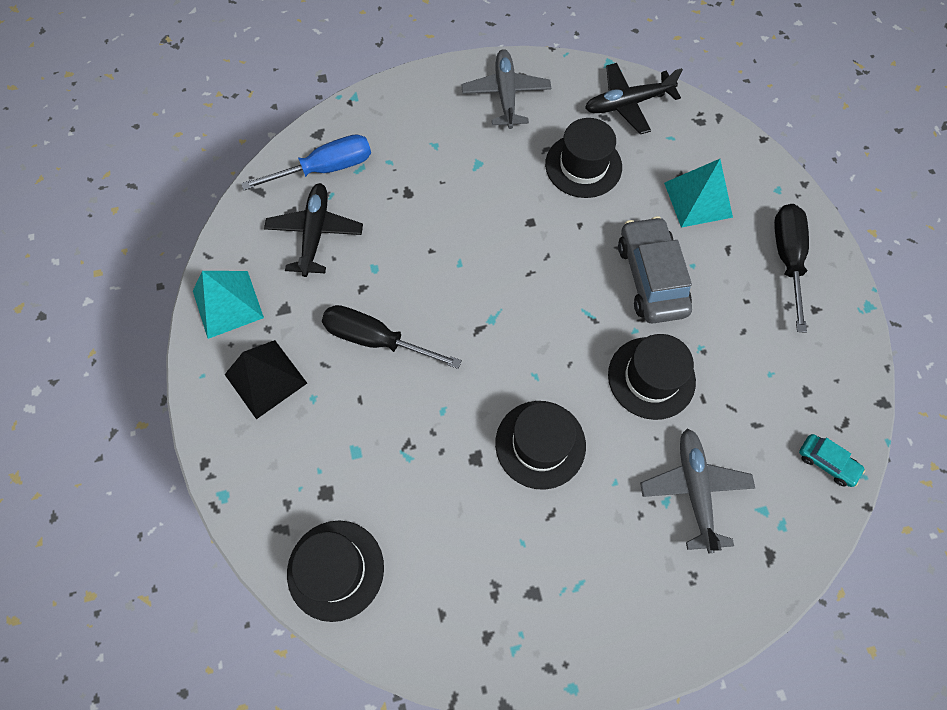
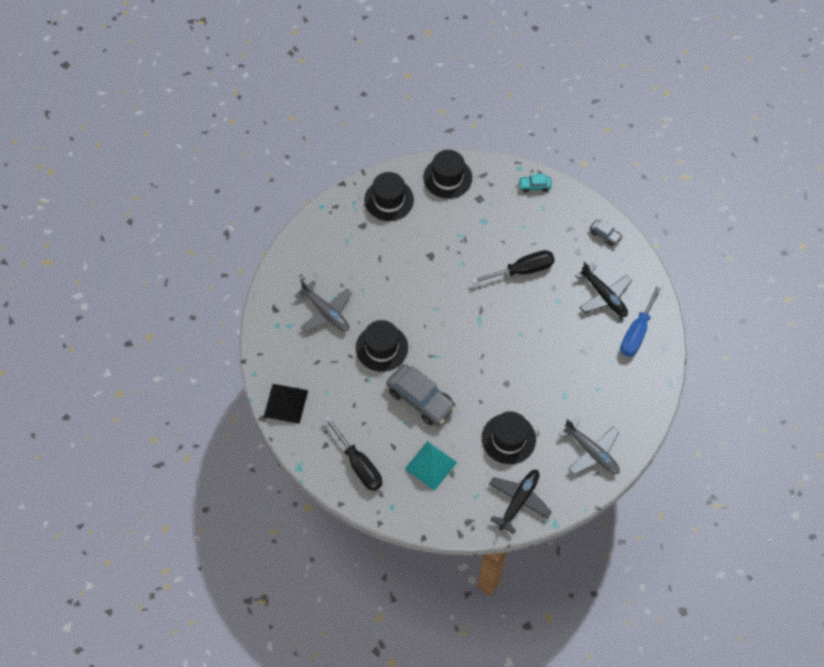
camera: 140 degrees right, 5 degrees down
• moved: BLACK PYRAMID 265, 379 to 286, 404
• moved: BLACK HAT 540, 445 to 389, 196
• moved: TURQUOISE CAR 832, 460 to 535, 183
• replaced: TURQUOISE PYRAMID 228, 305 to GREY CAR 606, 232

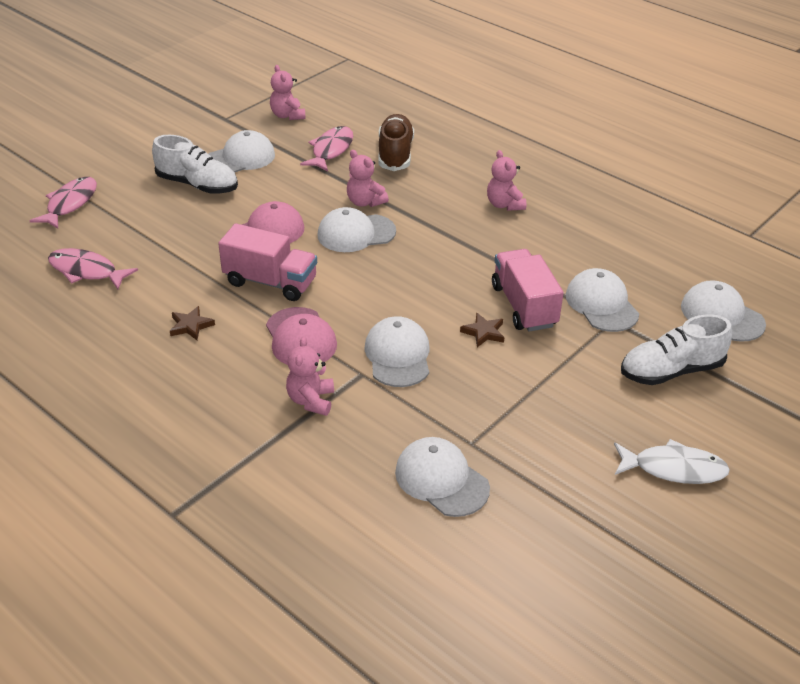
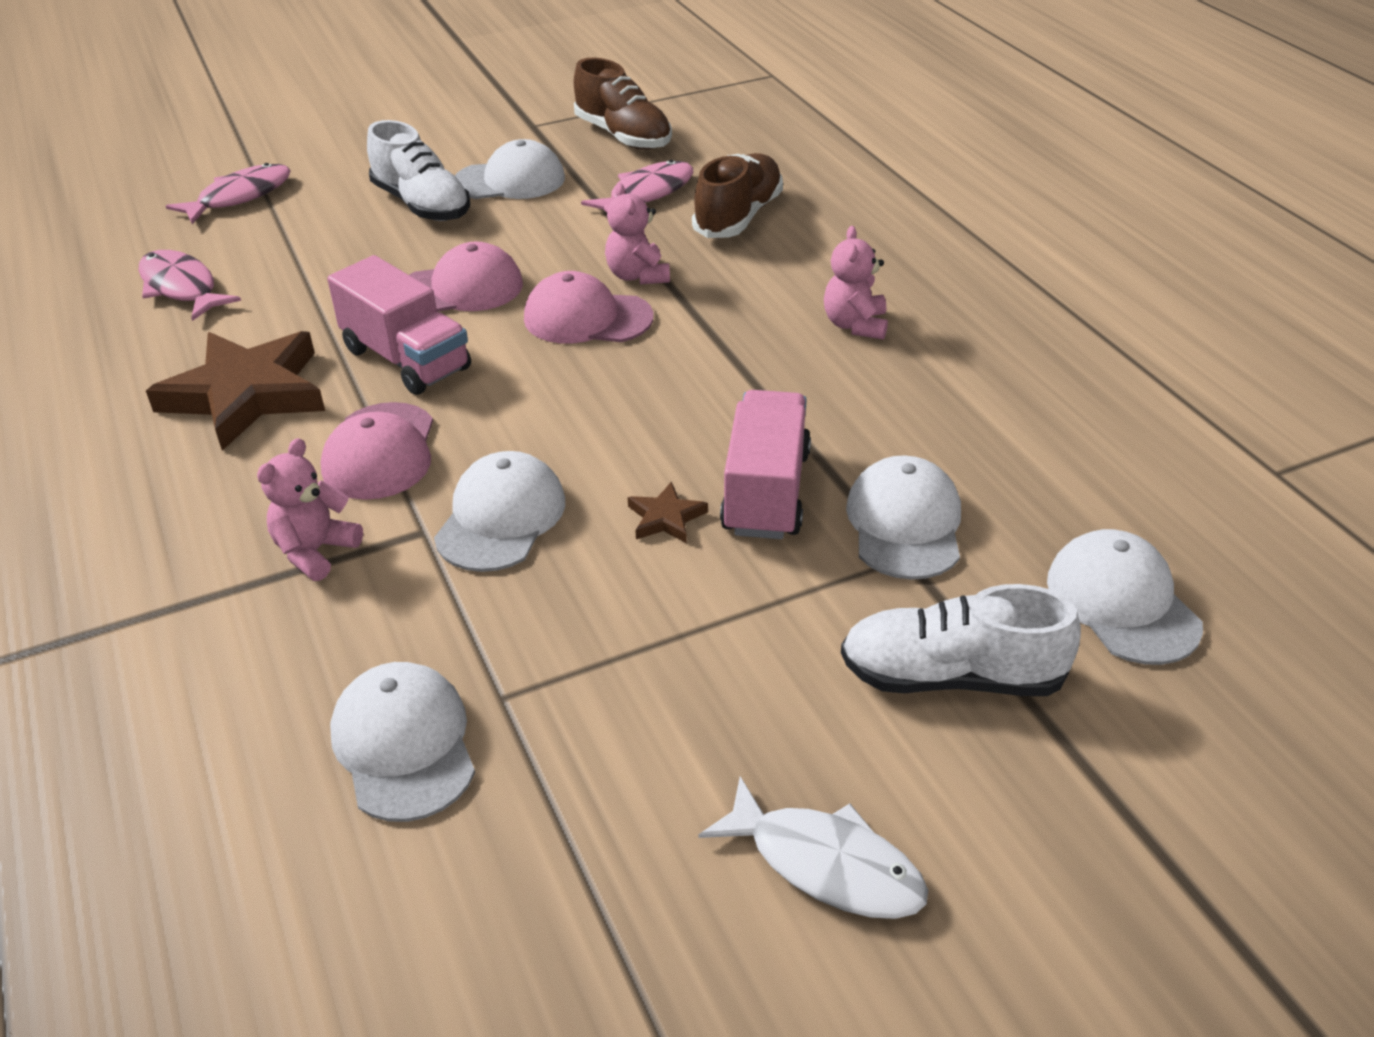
camera: 25 degrees right, 0 degrees up
• replaced: PINK TEDDY BEAR 288, 92 to BROWN SHOE 623, 104
• recoloured: WHITE CAP 356, 229 to PINK CAP 589, 307
• resized: BROWN STAR 192, 323 = 235, 391 x2.36

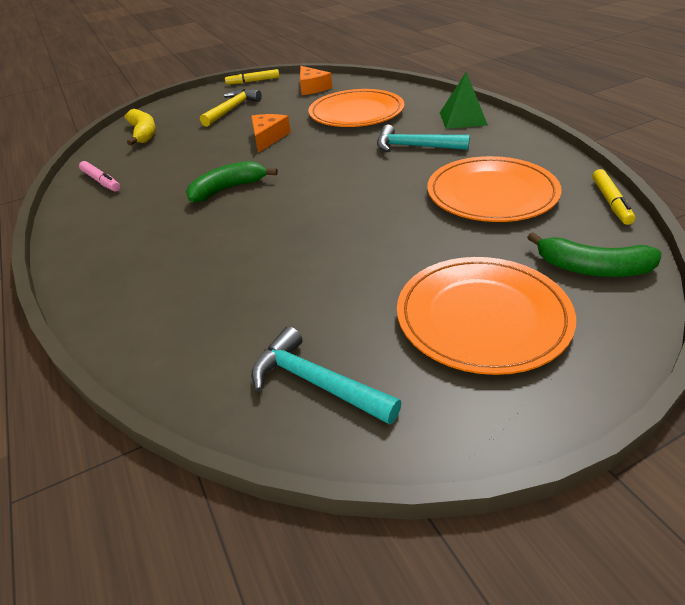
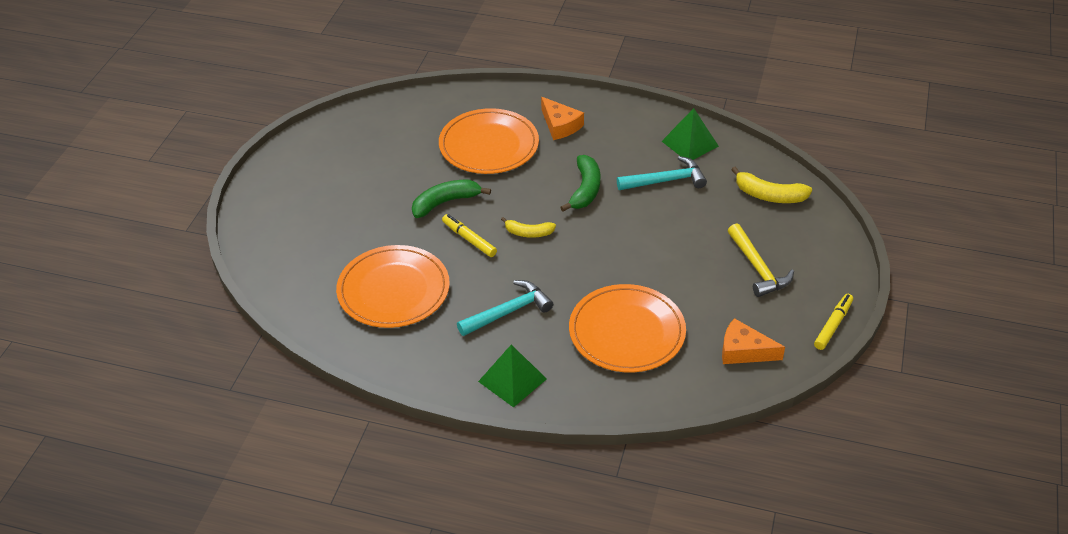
camera: 130 degrees right, 5 degrees up
• added: YELLOW BANANA 528, 227
• moved: ORANGE CHEESE 271, 133 to 562, 118
• moved: TURQUOISE HAMMER 326, 375 to 662, 173
• moved: ORANGE PLATE 486, 316 to 489, 141
• moved: GREEN BANANA 594, 254 to 451, 198
• moved: YELLOW MARKER 613, 197 to 469, 235
• replaced: PINK MARKER 99, 176 to GREEN PYRAMID 690, 134

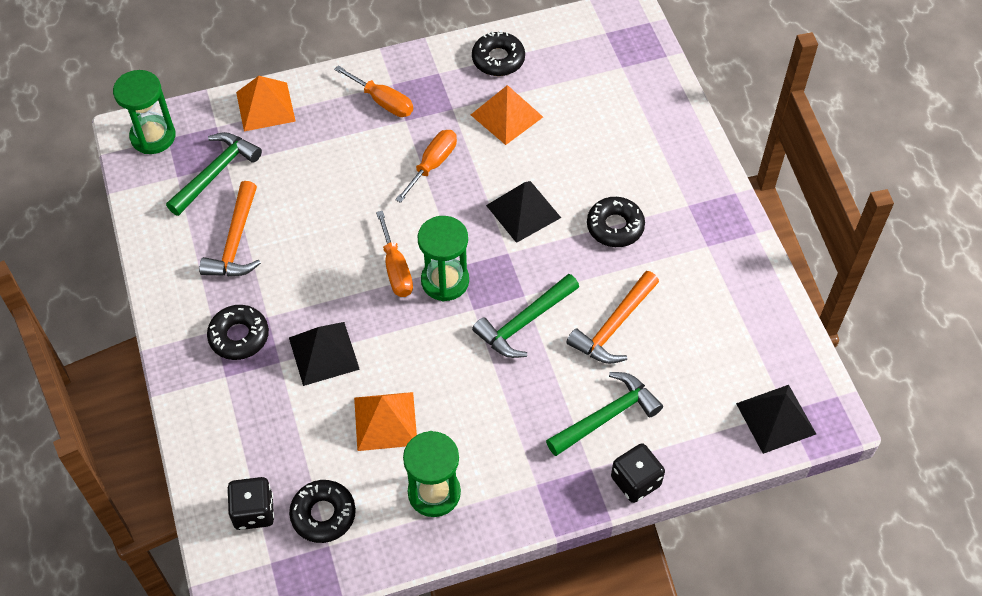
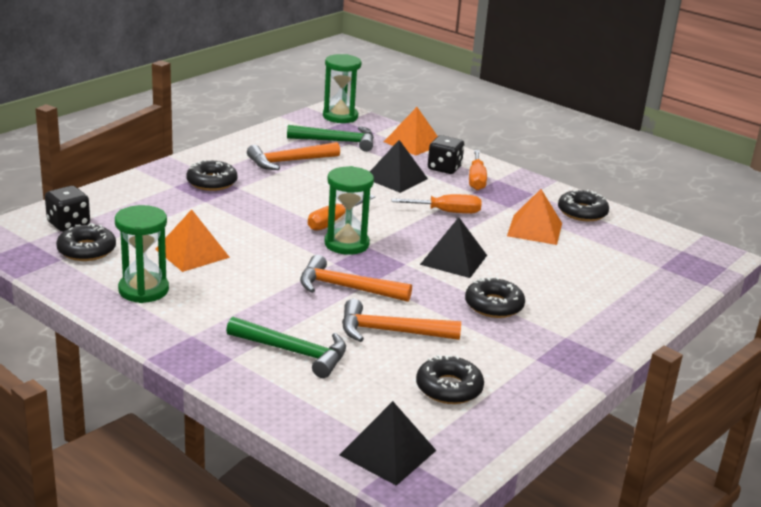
camera: 55 degrees right, 30 degrees down
• added: BLACK DONUT 450, 379
• moved: BLACK PYRAMID 324, 354 to 399, 166
• moved: BLACK DICE 638, 473 to 446, 154
• recoloured: GREEN HAMMER 525, 316 to ORANGE HAMMER 356, 278

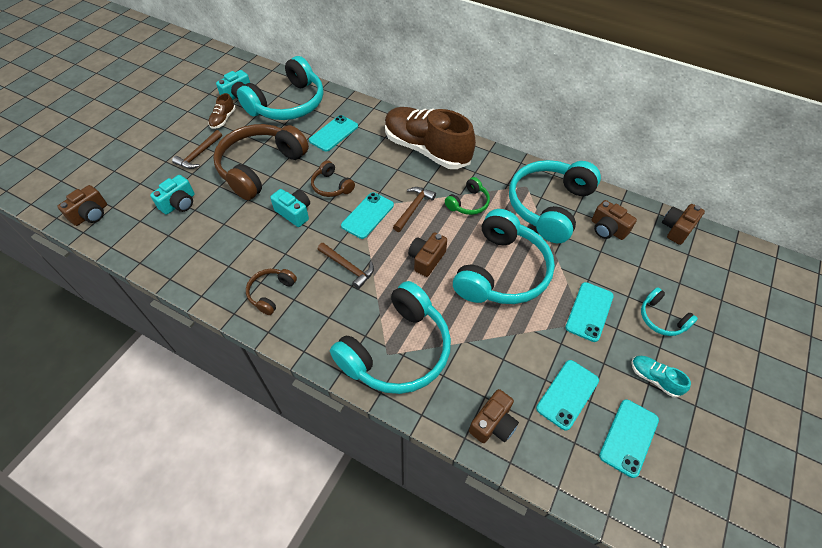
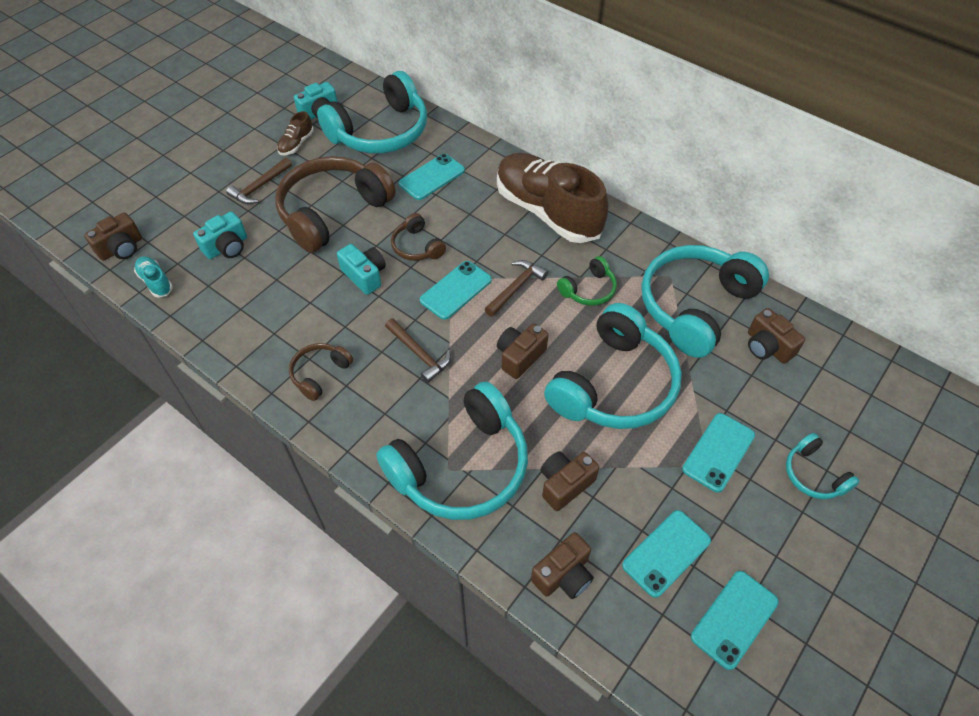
camera: 10 degrees right, 0 degrees up
• moved: TURQUOISE SHOE 661, 377 to 153, 277
• moved: BROWN CAMERA 683, 224 to 570, 481

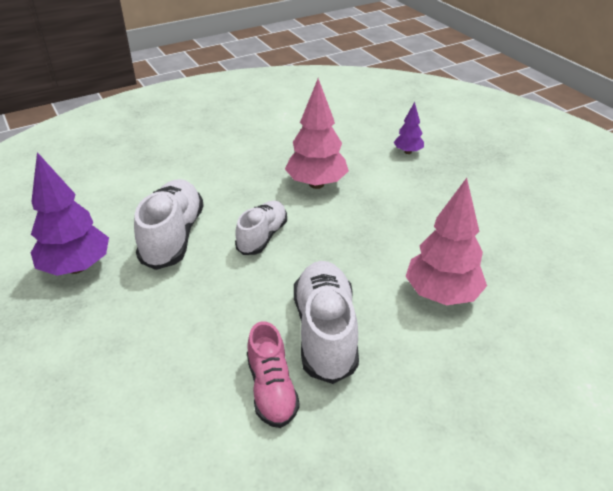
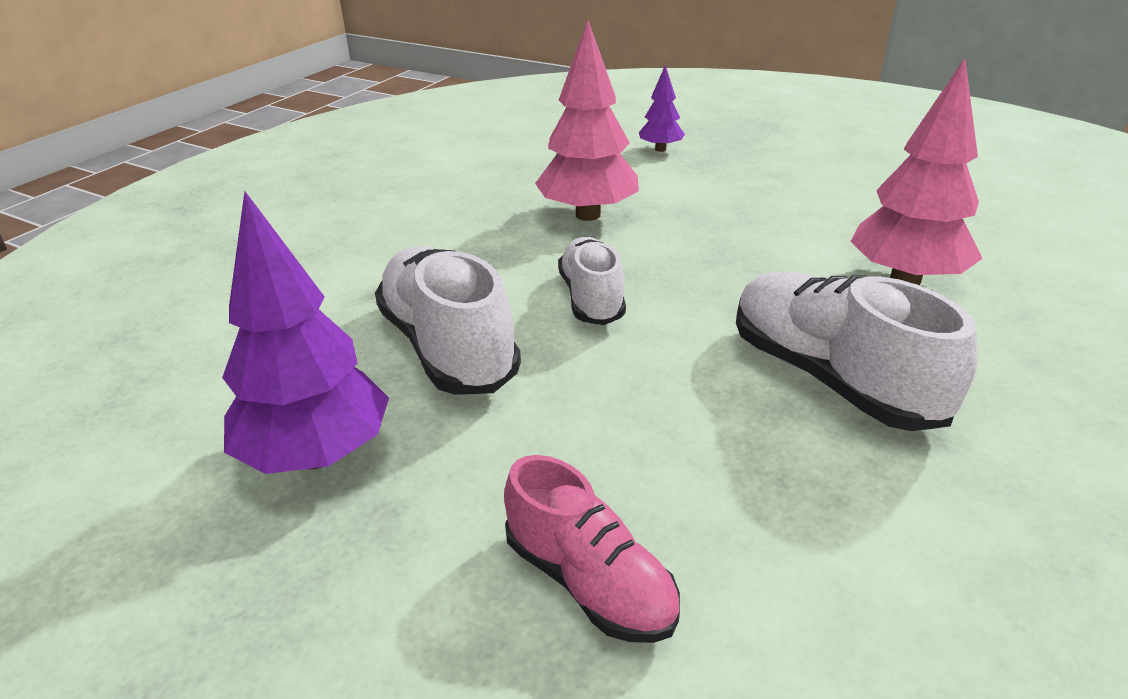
camera: 30 degrees left, 5 degrees down
• moved: PINK SHOE 273, 375 to 592, 549

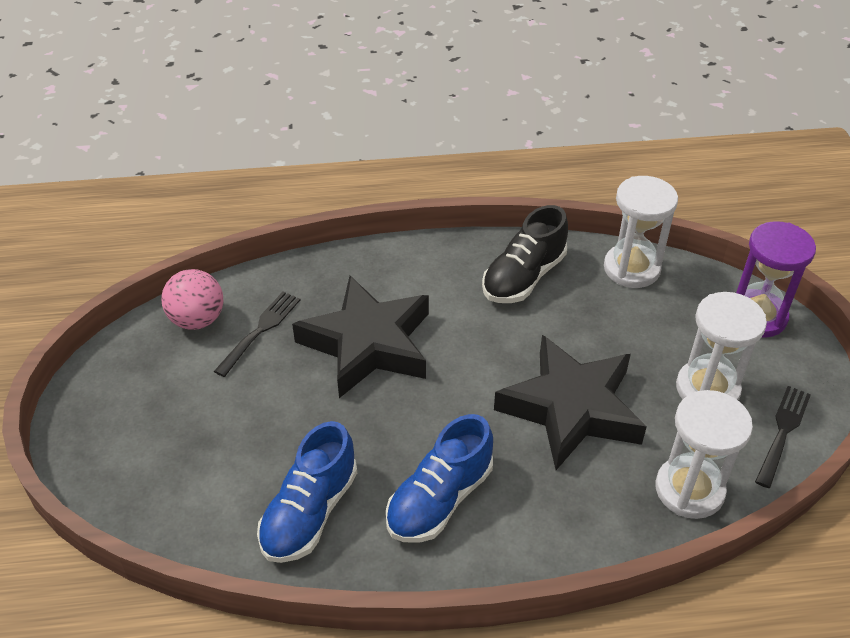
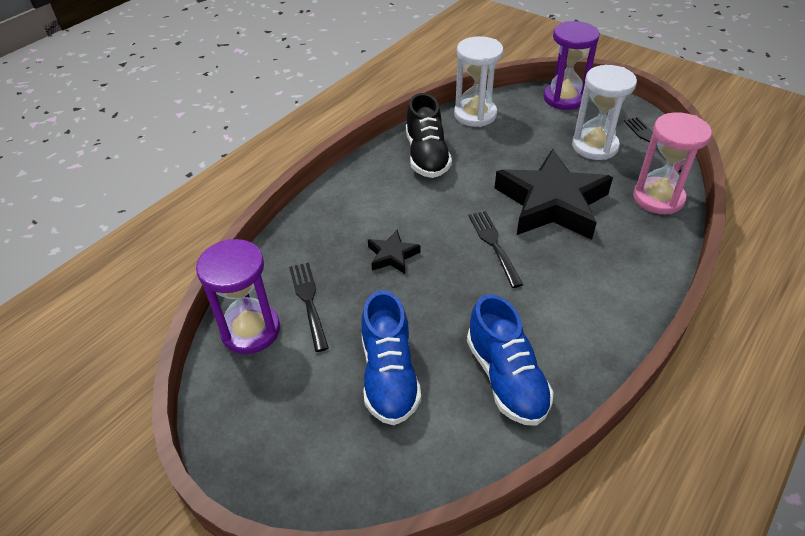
camera: 45 degrees left, 0 degrees up
• added: BLACK FORK 495, 249
• moved: BLUE SHOE 439, 478 to 391, 357
• replaced: PINK BALL 192, 299 to PURPLE HOURGLASS 238, 296
• recoloured: WHITE HOURGLASS 704, 454 to PINK HOURGLASS 672, 163
• resized: BLACK STAR 360, 337 = 394, 252 x0.44

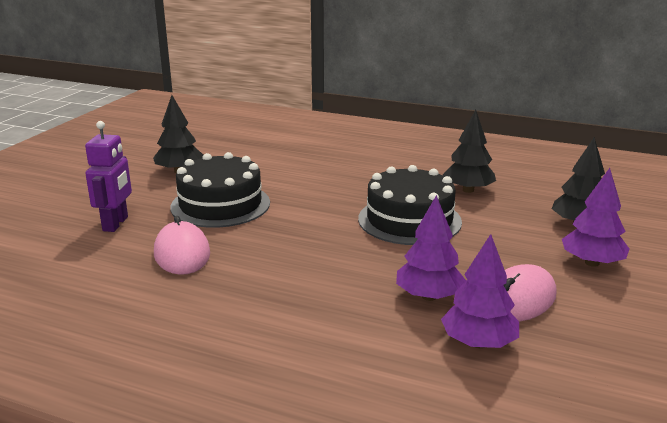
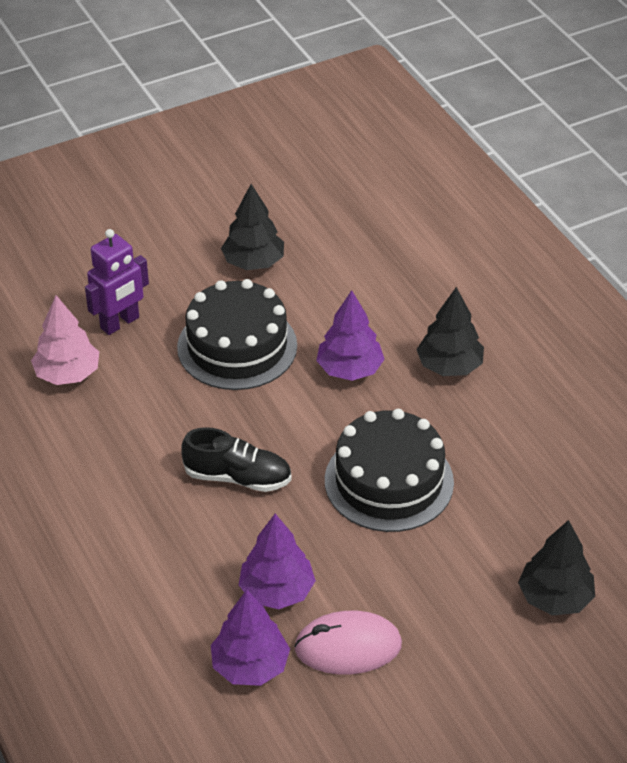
camera: 40 degrees right, 20 degrees up
• removed: PINK MOUSE 182, 245
• added: PINK TREE 65, 340
• added: BLACK SHOE 236, 459
• moved: BLACK TREE 469, 151 to 450, 331
• moved: PURPLE TREE 595, 217 to 350, 335

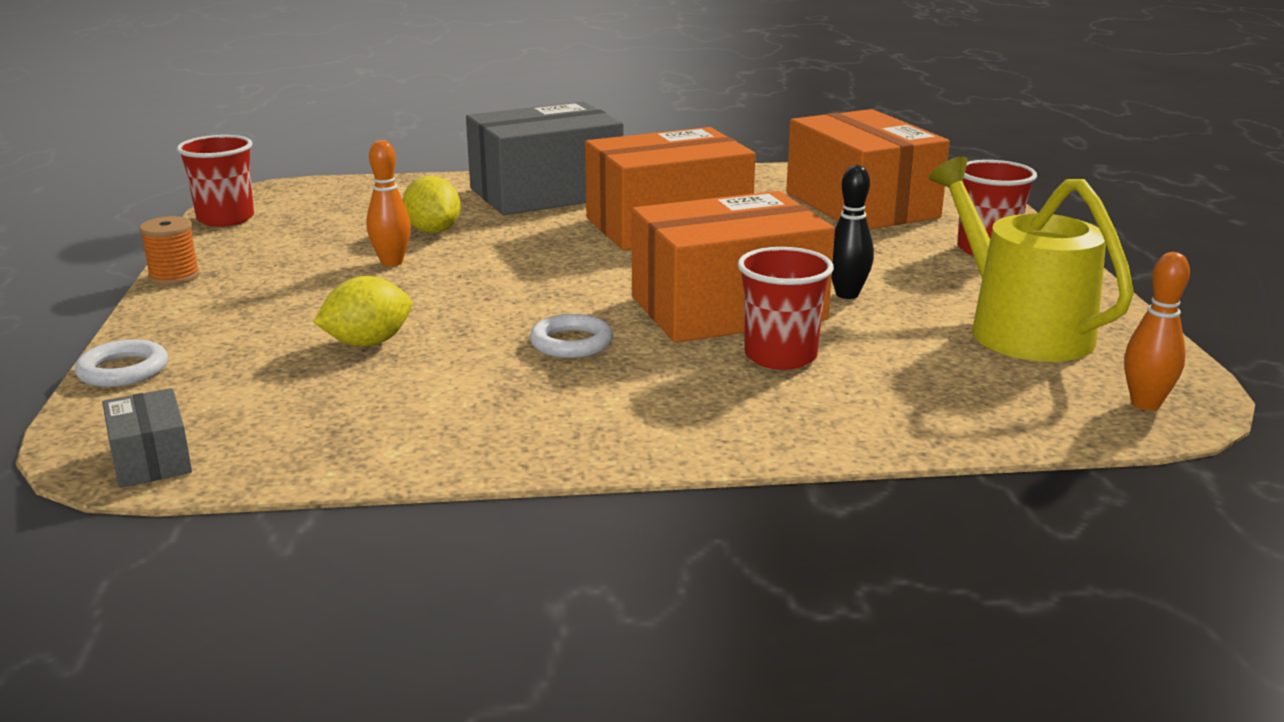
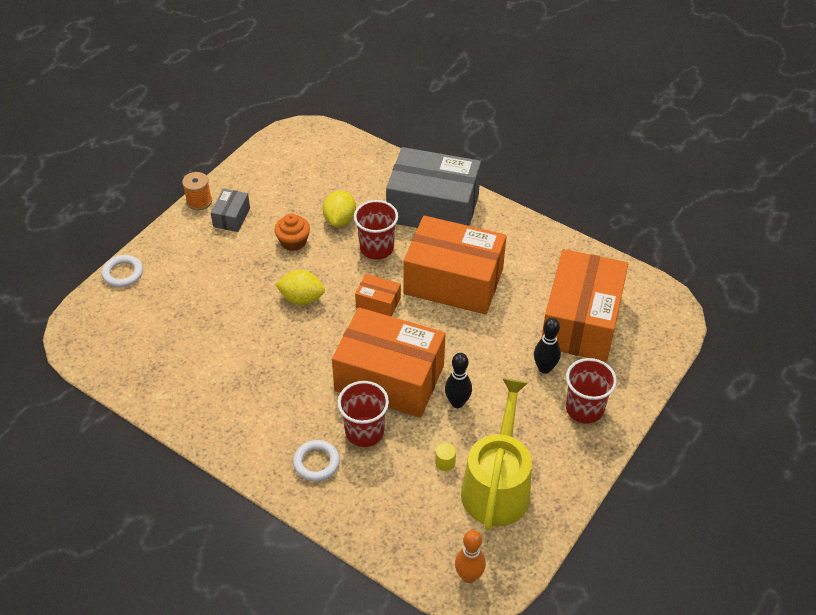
camera: 40 degrees right, 25 degrees up
• added: ORANGE BOX 378, 295
• added: YELLOW CYLINDER 445, 457
• added: BLACK BOWLING PIN 547, 346
• moved: GREY BOX 147, 438 to 230, 210
• moved: RED CUP 215, 181 to 376, 229
• moved: YELLOW LEMON 362, 311 to 300, 287
• moved: WHITE RING 571, 336 to 316, 461
• replaced: ORANGE BOWLING PIN 388, 203 to ORANGE CUPCAKE 292, 232

